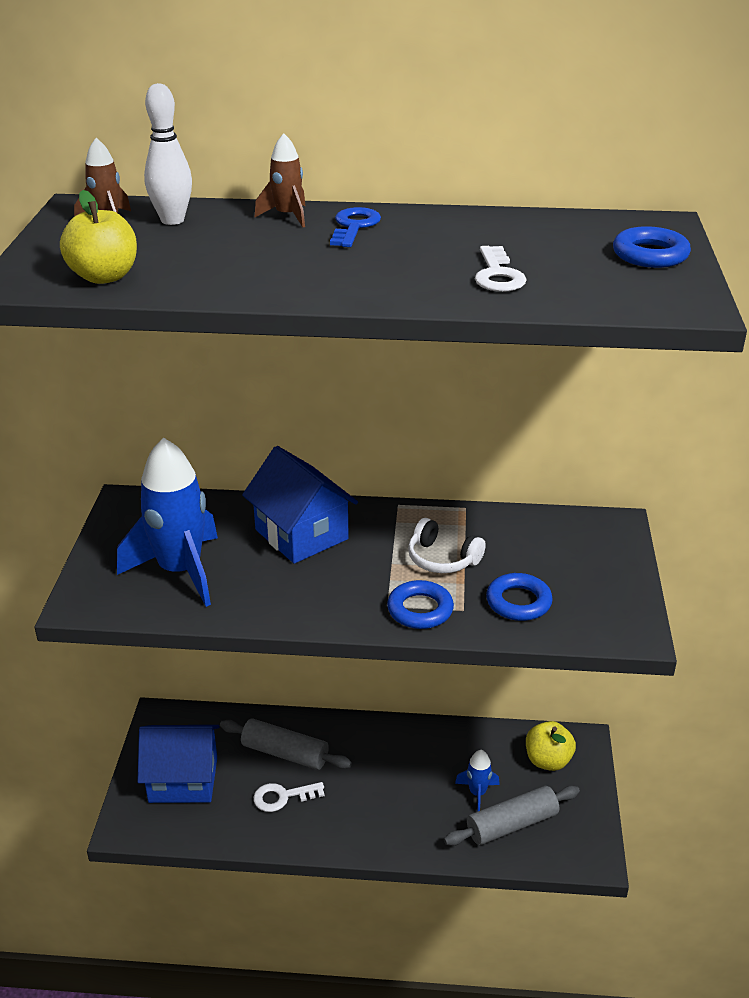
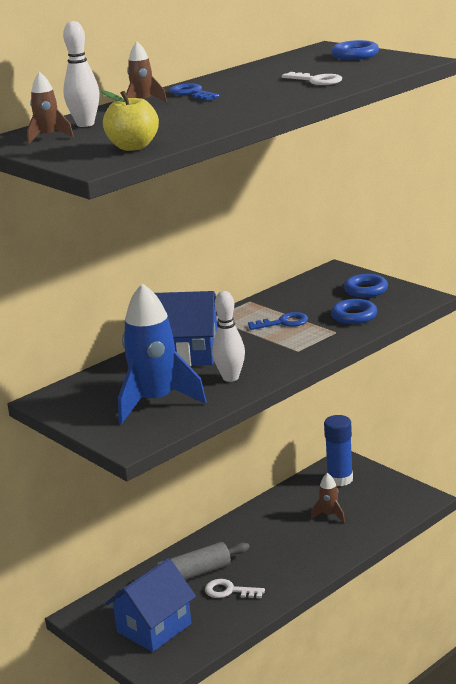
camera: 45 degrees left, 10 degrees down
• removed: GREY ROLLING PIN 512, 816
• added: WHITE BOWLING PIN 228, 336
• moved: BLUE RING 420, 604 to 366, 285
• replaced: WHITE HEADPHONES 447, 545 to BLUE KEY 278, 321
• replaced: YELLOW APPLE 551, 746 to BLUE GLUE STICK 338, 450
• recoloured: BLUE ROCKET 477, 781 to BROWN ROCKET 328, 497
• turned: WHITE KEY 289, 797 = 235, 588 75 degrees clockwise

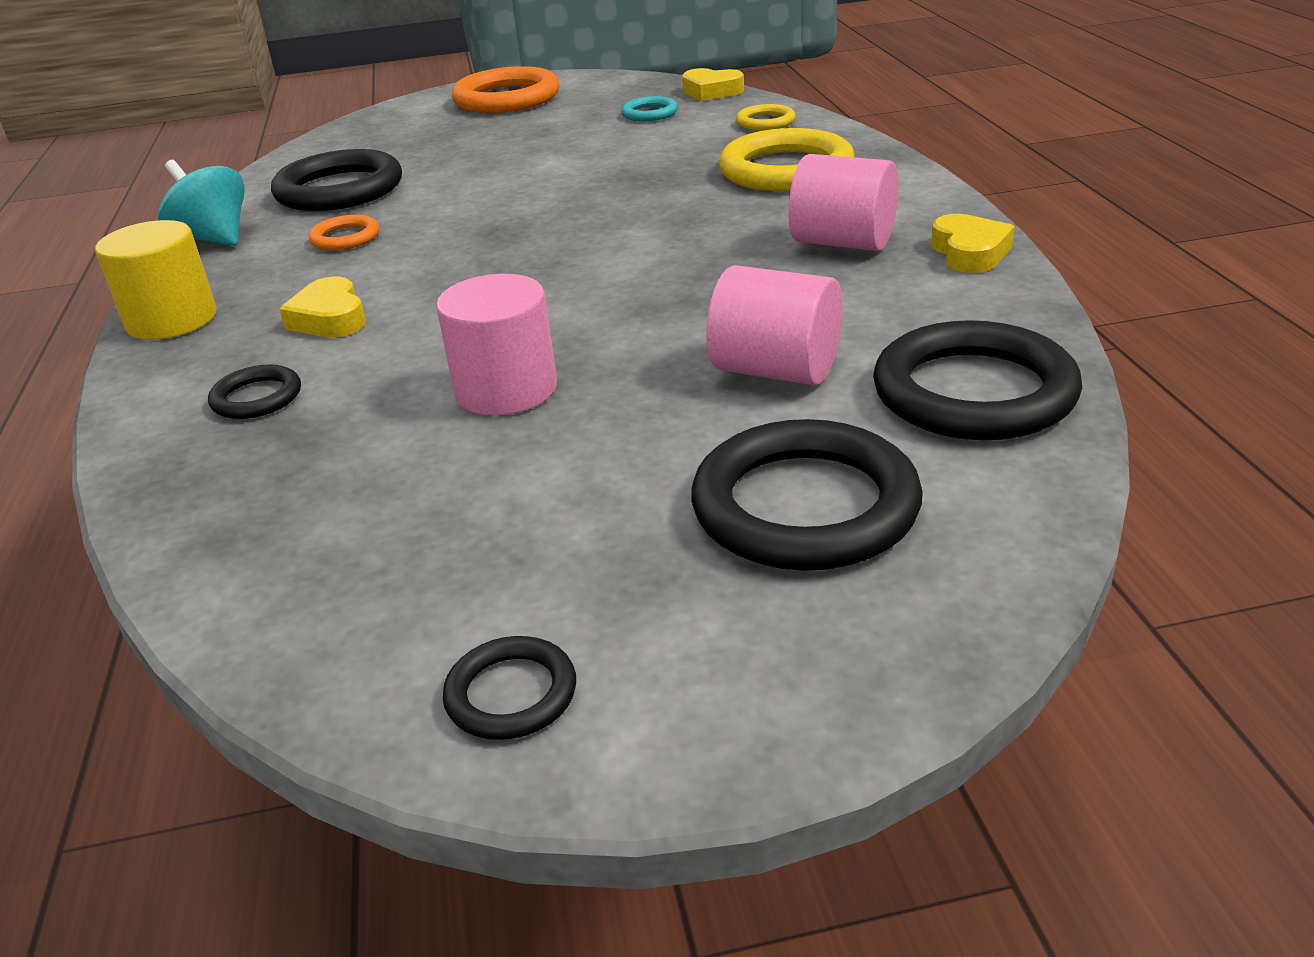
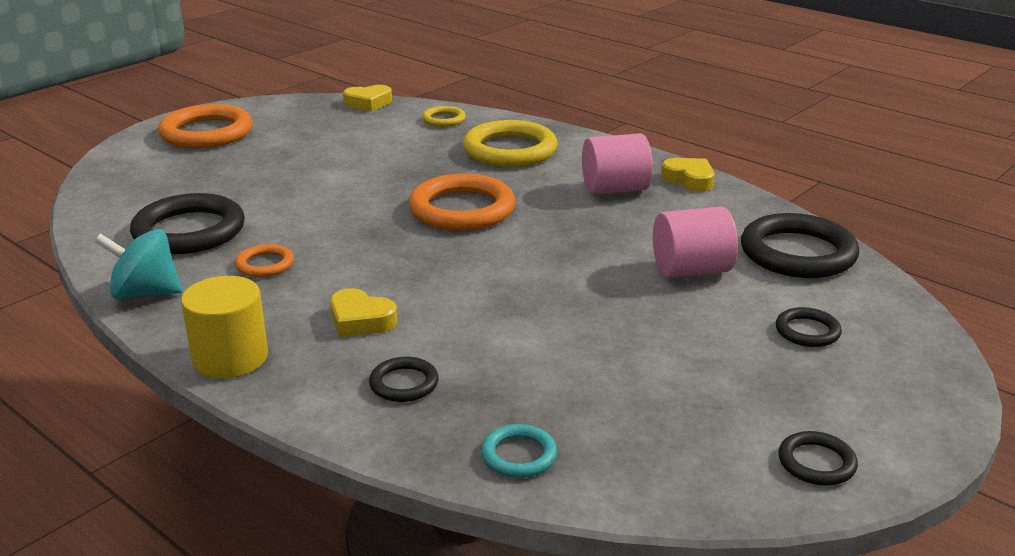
camera: 40 degrees left, 5 degrees down
• removed: PINK CYLINDER 496, 345
• added: ORANGE RING 462, 202
• moved: TURQUOISE RING 649, 108 to 519, 451
• resized: BLACK RING 807, 495 = 809, 327 x0.49

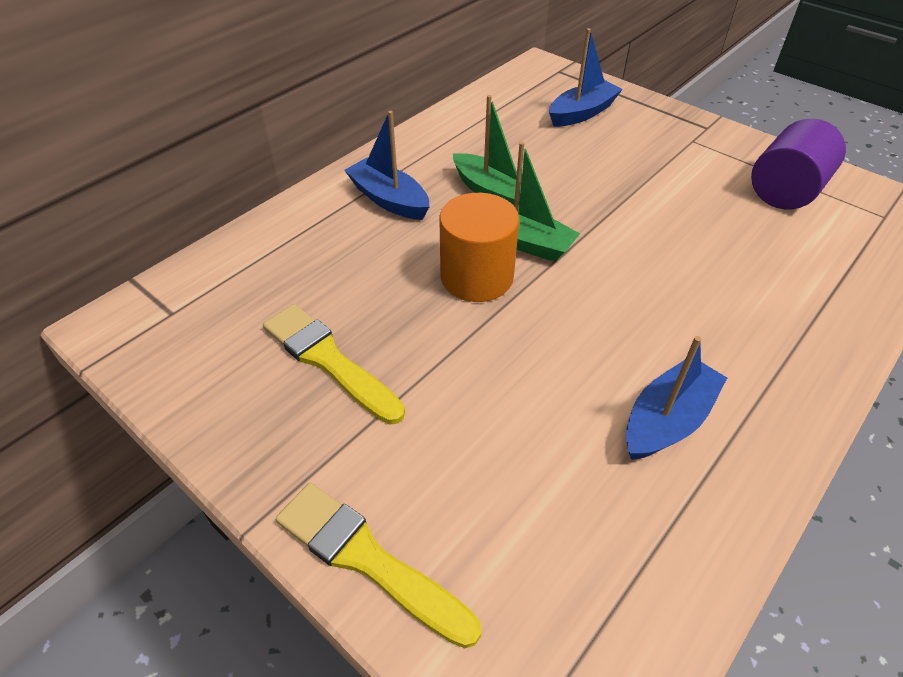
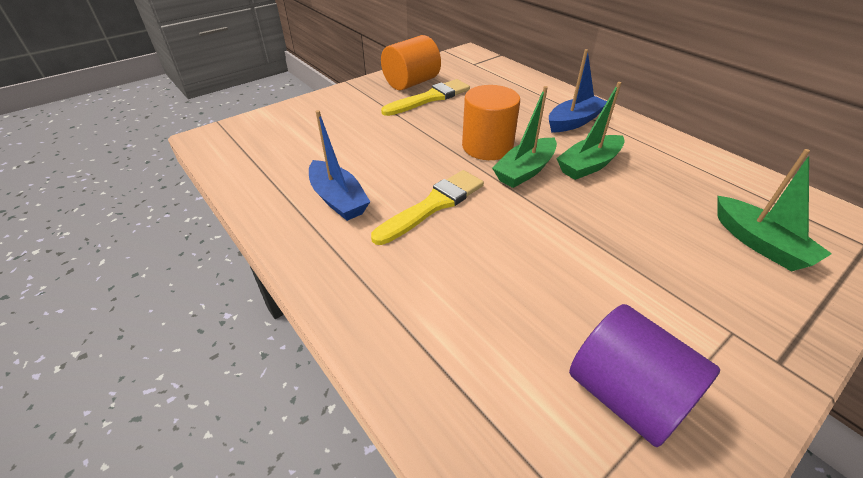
camera: 100 degrees right, 5 degrees down
• added: ORANGE CYLINDER 411, 62
• moved: YELLOW BRUSH 378, 565 to 427, 207
• recoloured: BLUE BOAT 586, 77 to GREEN BOAT 775, 210

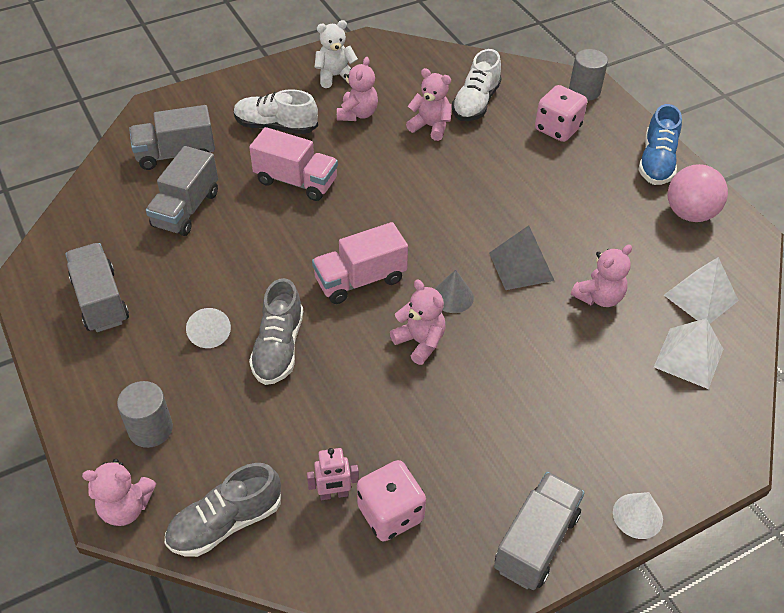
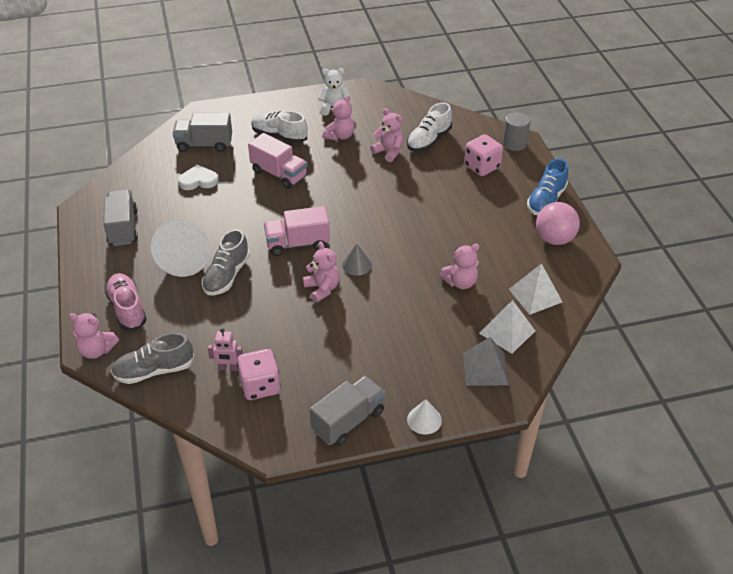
camera: 15 degrees right, 5 degrees down
• moved: GREY PYRAMID 522, 257 to 486, 361
• replaced: GREY CYLINDER 145, 414 to PINK SHOE 126, 301
• replaced: GREY TRUCK 182, 191 to WHITE HEART 198, 177
• resized: WHITE CONE 208, 328 = 180, 248 x1.94

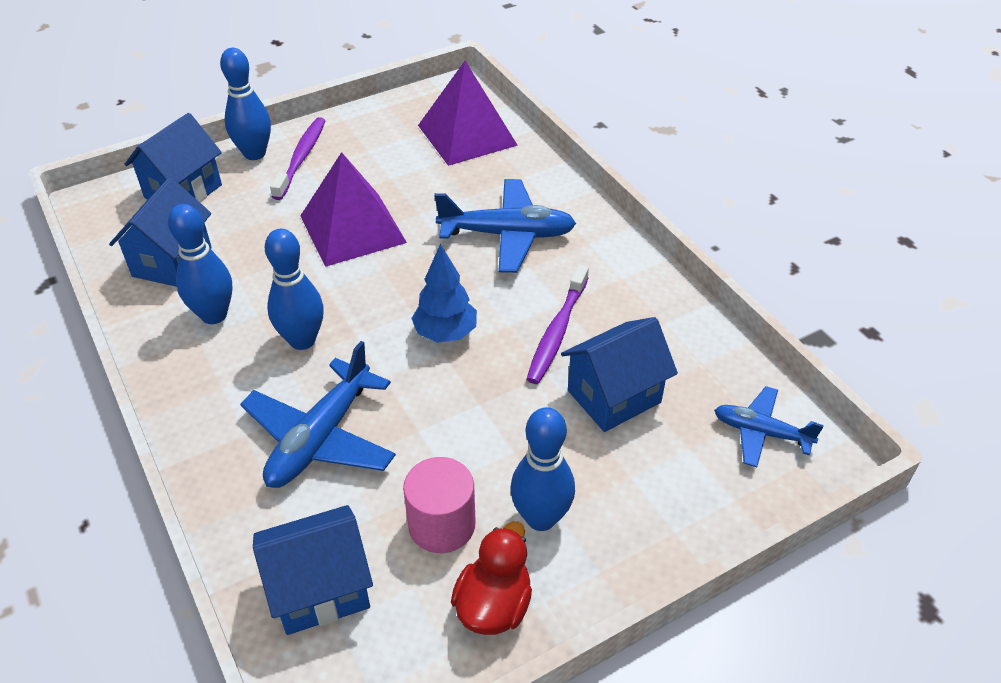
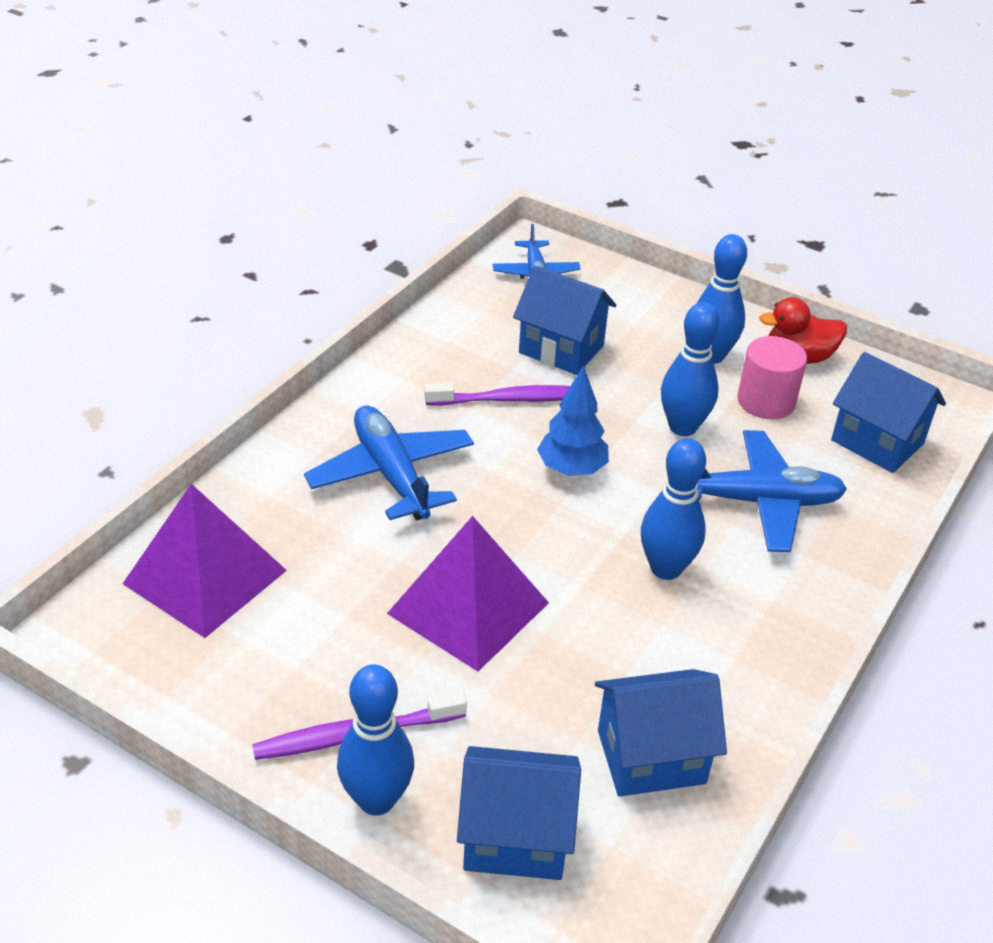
camera: 120 degrees left, 5 degrees down
• moved: BLUE BOWLING PIN 200, 264 to 690, 369

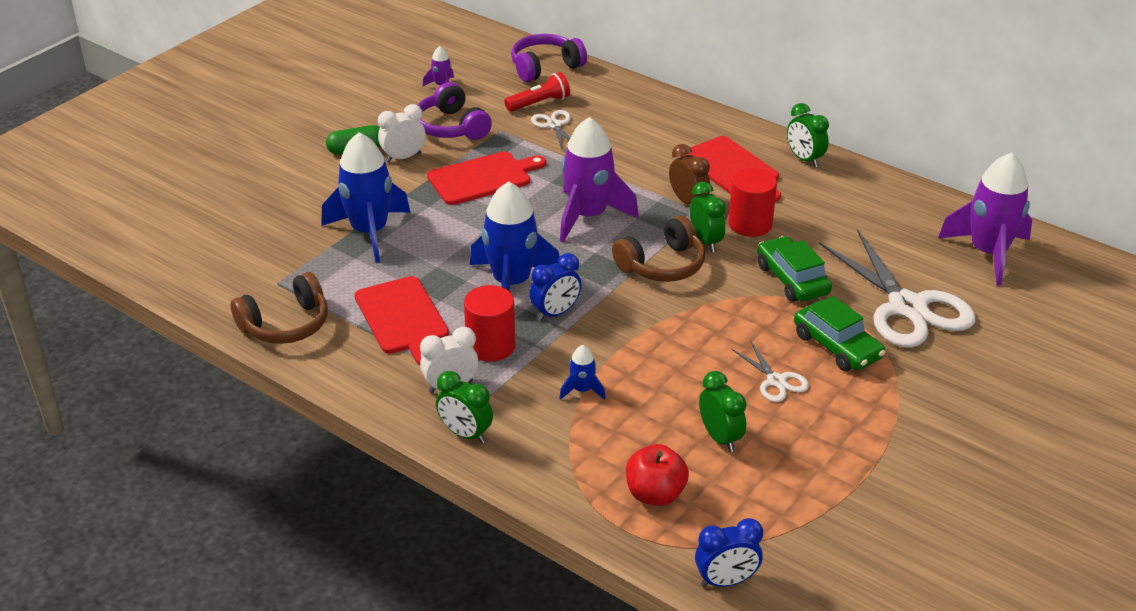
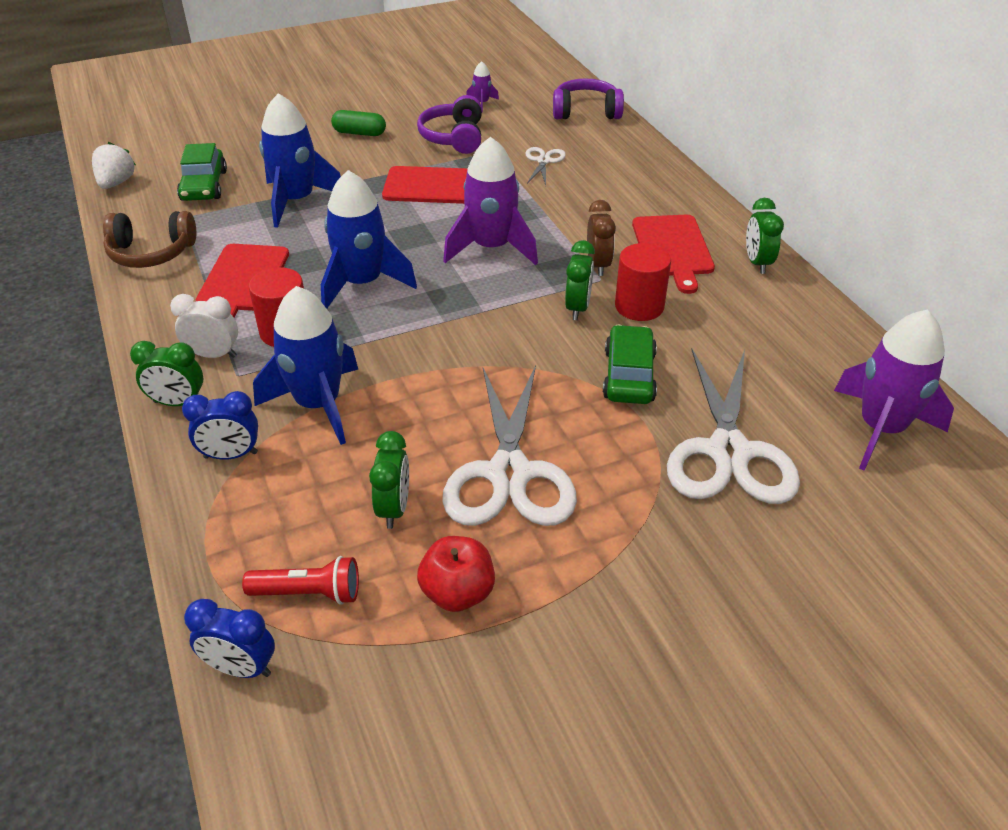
camera: 30 degrees right, 5 degrees up
• removed: WHITE CLOCK 401, 133
• removed: BROWN HEADPHONES 658, 249
• added: WHITE STRAWBERRY 114, 165
• moved: RED FLASHLIGHT 537, 92 to 300, 580
• moved: BLUE CLOCK 555, 287 to 220, 425
• moved: RED APPLE 657, 475 to 456, 574
• moved: GREEN CAR 839, 333 to 202, 172
• turned: GREEN CLOCK 464, 407 = 166, 373 60 degrees counterclockwise
• resized: BLUE ROCKET 582, 372 = 305, 365 x2.25
• resized: WHITE SCISSORS 770, 371 = 509, 445 x2.17

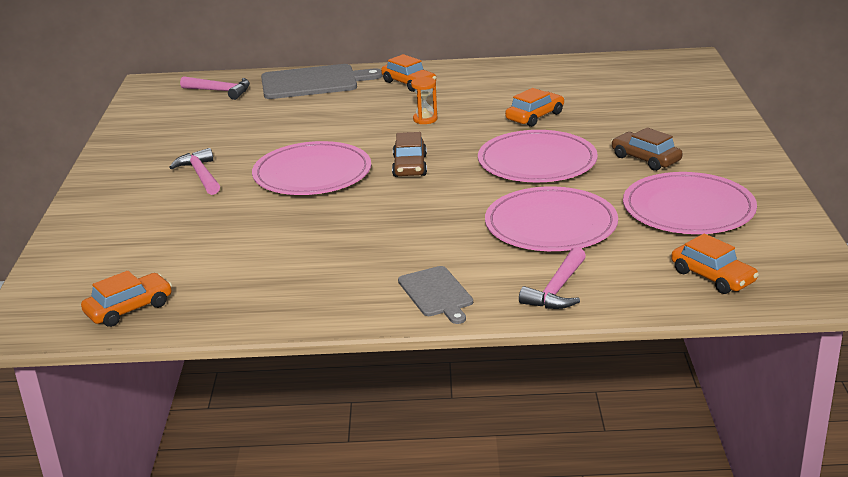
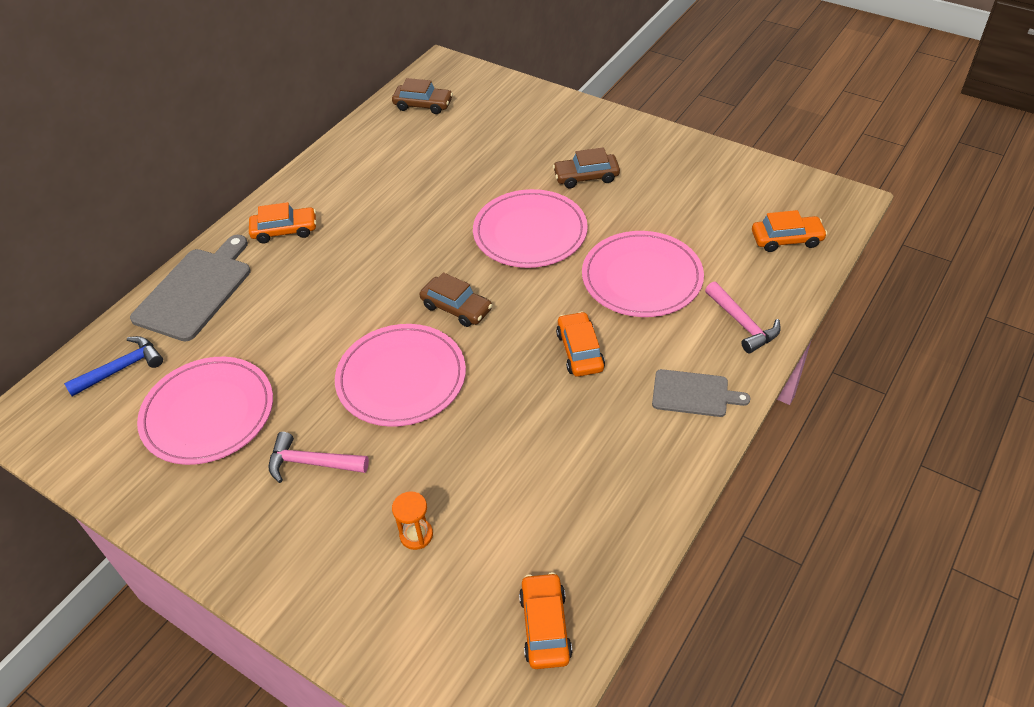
camera: 55 degrees left, 20 degrees up
• added: BROWN CAR 422, 96
• moved: ORANGE HOURGLASS 424, 100 to 412, 520
• moved: ORANGE CAR 534, 107 to 580, 344
• moved: PINK PLATE 690, 203 to 205, 411
• recoloured: PINK HAMMER 215, 88 to BLUE HAMMER 113, 366

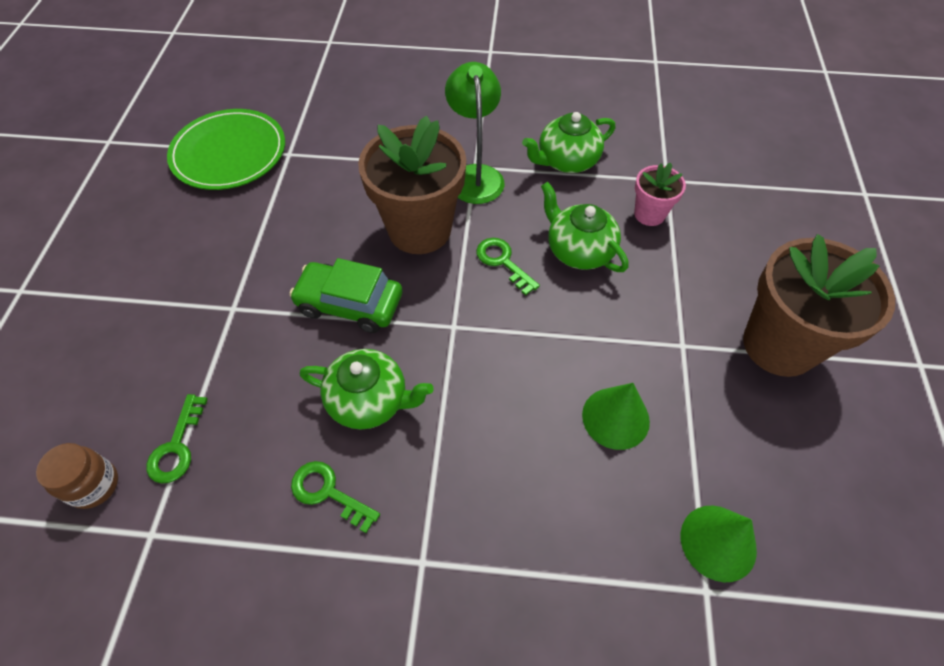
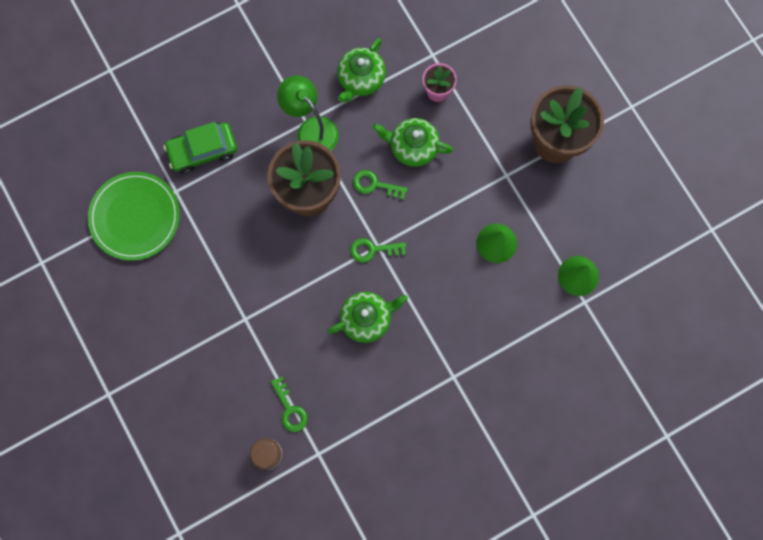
camera: 35 degrees left, 20 degrees up
• moved: GREEN CAR 345, 295 to 200, 148
• moved: GREEN KEY 335, 497 to 378, 250

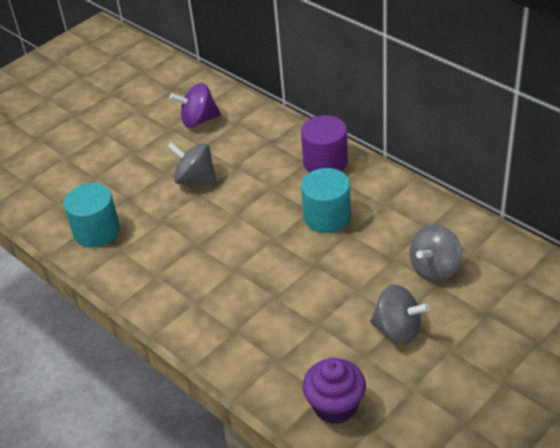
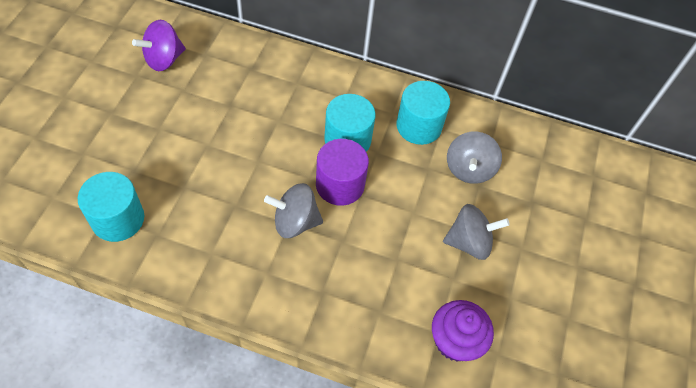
camera: 35 degrees left, 15 degrees up
• added: TURQUOISE CYLINDER 423, 113
• moved: GREY SPINNING TOP 192, 163 to 293, 210
• moved: PURPLE CYLINDER 324, 143 to 342, 172

